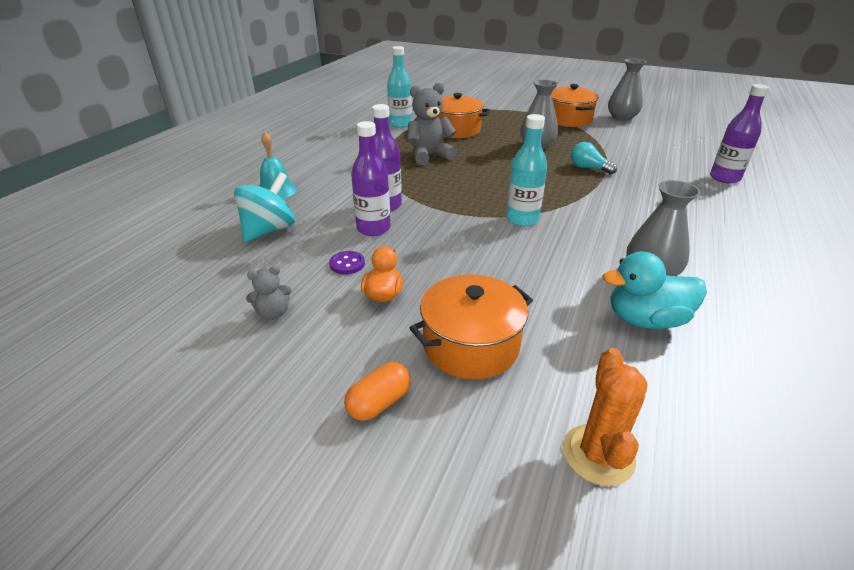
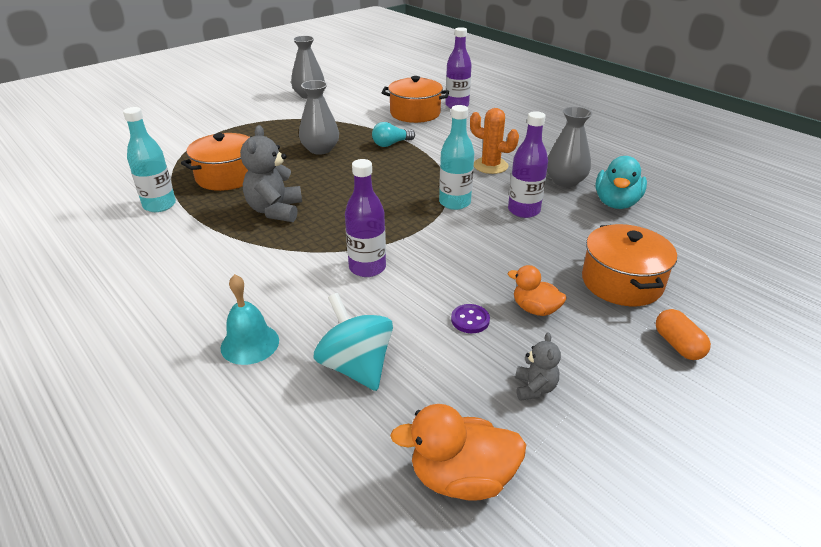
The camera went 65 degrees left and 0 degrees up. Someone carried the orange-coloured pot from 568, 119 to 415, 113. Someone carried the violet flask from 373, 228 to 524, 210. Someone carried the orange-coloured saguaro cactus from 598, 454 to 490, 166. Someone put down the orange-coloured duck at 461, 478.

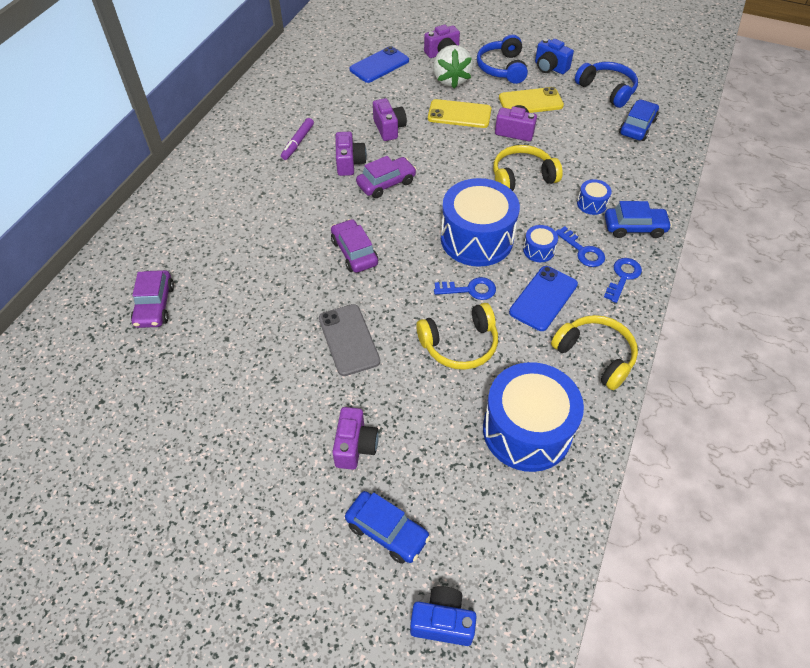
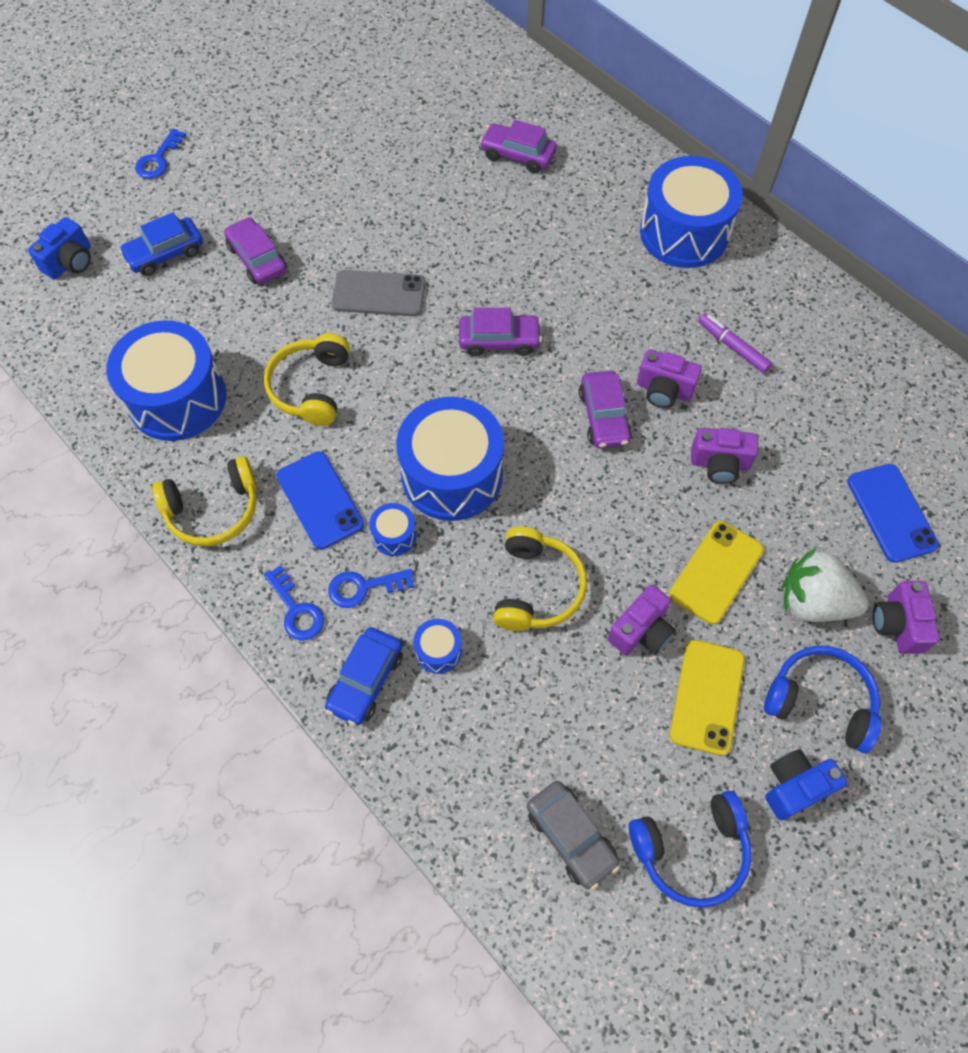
The camera went 115 degrees right and 10 degrees up. Someone repainted the royal blue toy car at 637, 127, which became the ash-grey toy car at 571, 836. Someone carried the royal blue key from 470, 290 to 158, 159. Someone swapped the violet photo camera at 355, 446 for the violet toy car at 257, 259. Someone put down the royal blue toy drum at 684, 233.

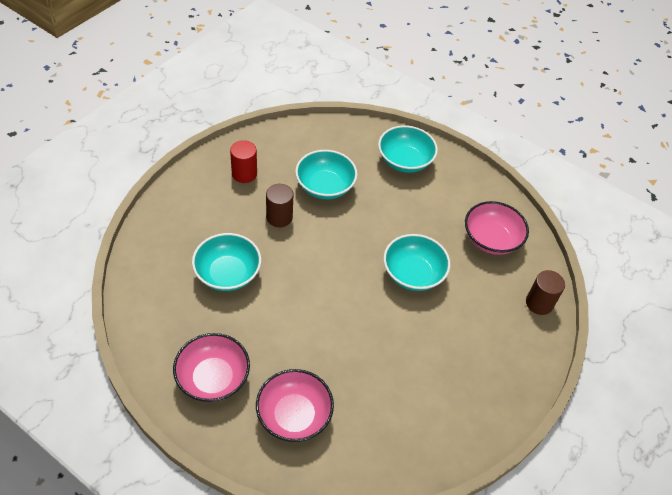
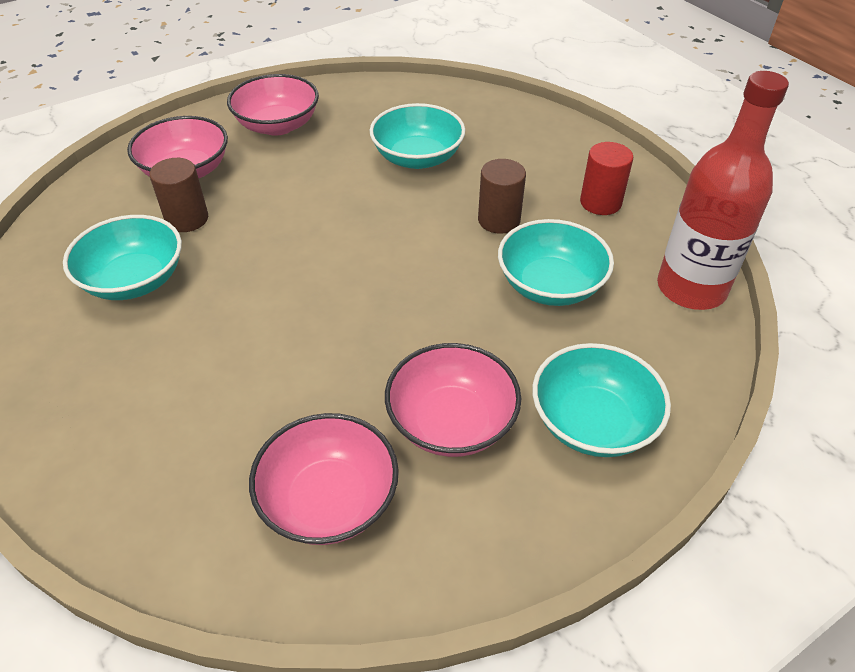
The camera went 115 degrees right and 5 degrees down. Someone carried the teal serving bowl from 413, 274 to 134, 280. Someone carried the russet cylinder shape from 539, 303 to 187, 219. Someone put down the scarlet flask at 691, 288. Someone put down the rose-pink serving bowl at 451, 422.

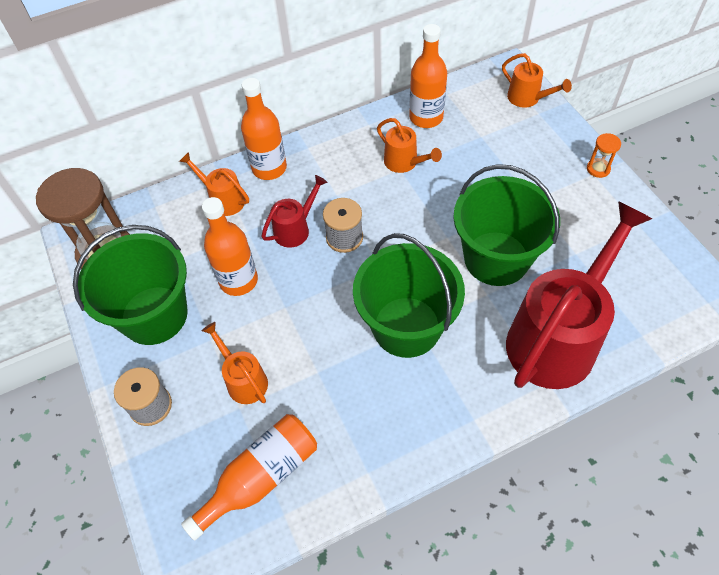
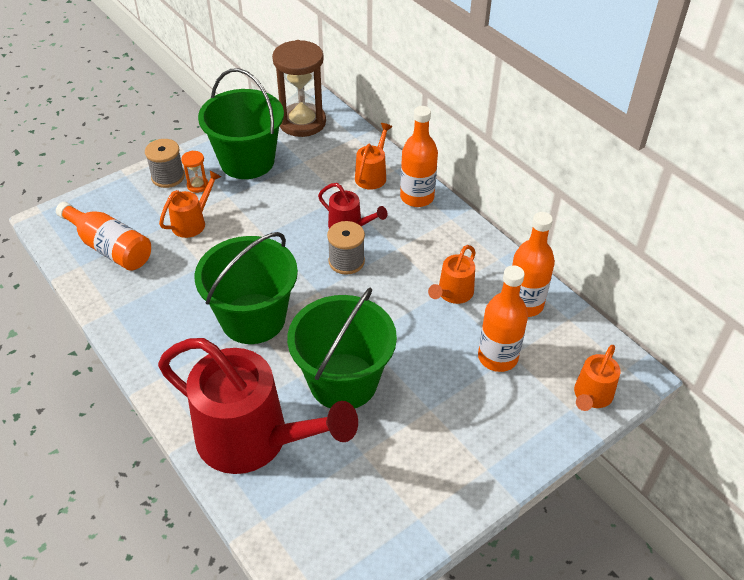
The camera went 75 degrees right and 10 degrees down. Someone carried the orange-coloured hourglass from 598, 169 to 197, 185. Someone carried the orange-coloured flask from 238, 280 to 497, 357.

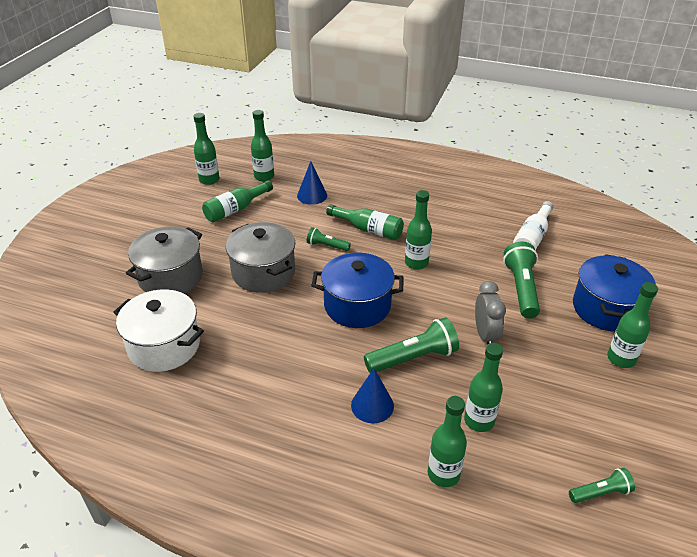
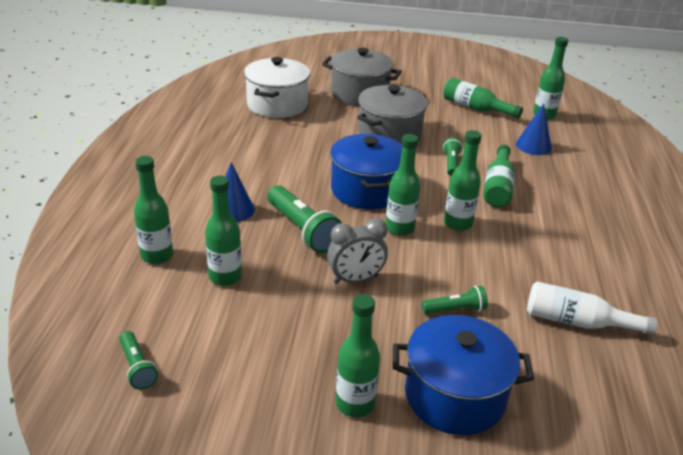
The camera went 75 degrees right and 5 degrees down. Someone carried the leaf-green flask from 209, 180 to 399, 228. Someone scaled the leaf-green flashlight at 521, 288 by 0.56.

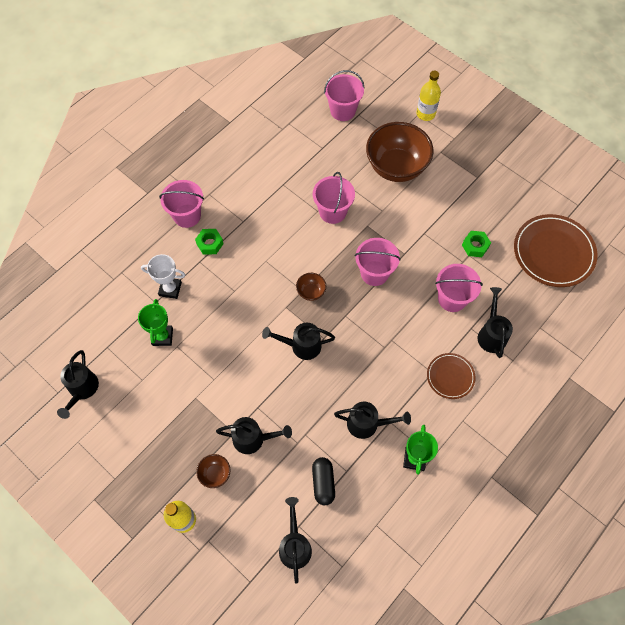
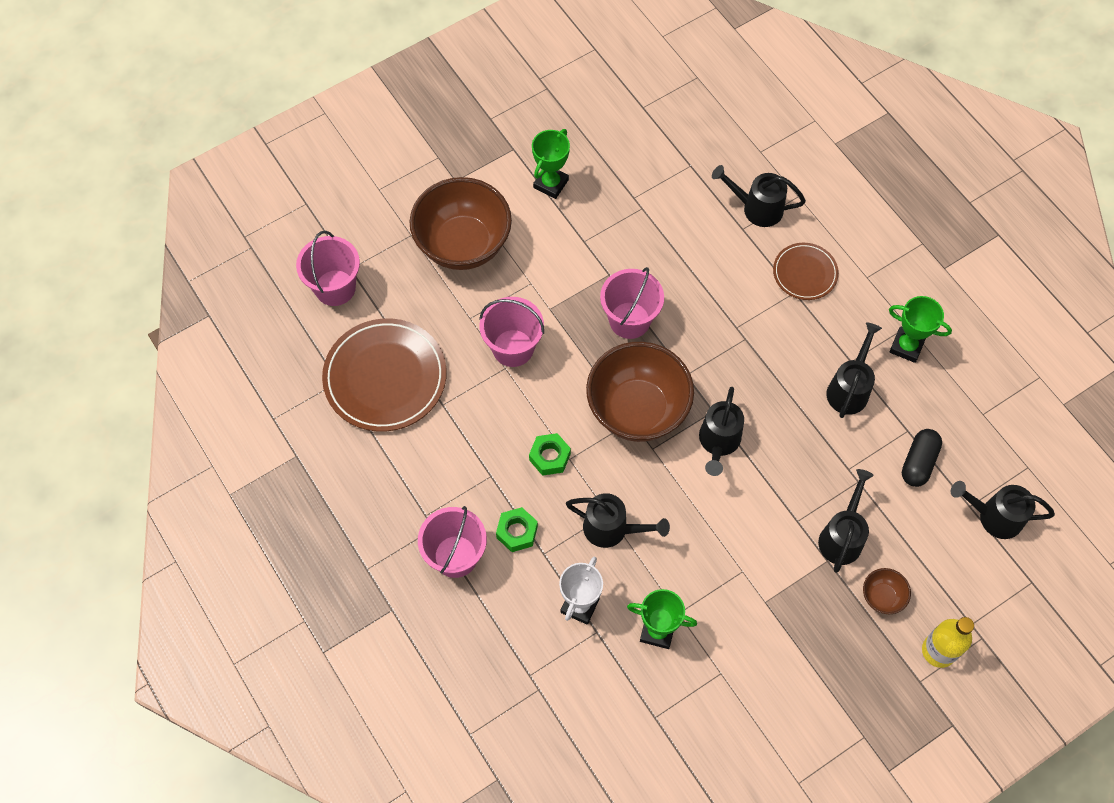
The camera went 75 degrees left and 0 degrees up. Someone took away the golden flask at 425, 114. Someone carried the russet dinner plate from 553, 252 to 385, 377. Someone carried the leaf-green hex nut from 475, 246 to 549, 457. Someone took away the rose-pink sand bucket at 452, 299. Someone scaled the russet serving bowl at 311, 292 by 2.35. Someone carried the black watering pot from 82, 390 to 612, 529. Someone rotated the black pill shape at 323, 483 by 75 degrees counterclockwise. Someone put down the leaf-green prize cup at 551, 184.

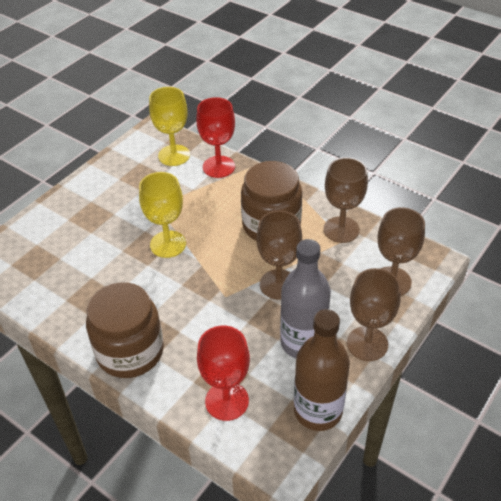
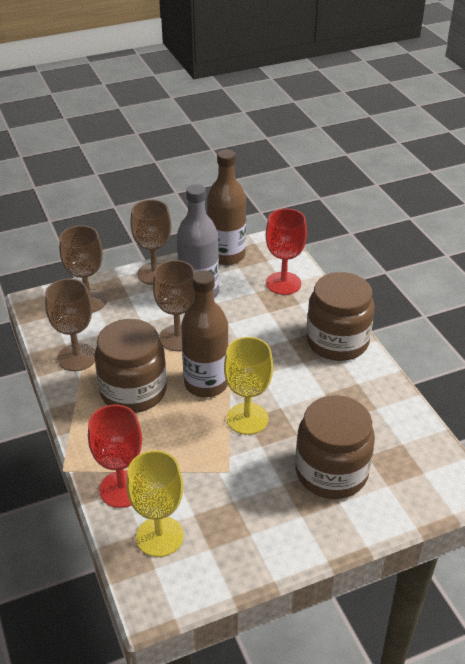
The camera went 150 degrees left and 5 degrees down. Someone put down the russet flask at 206, 384. Someone put down the russet jam jar at 331, 472.

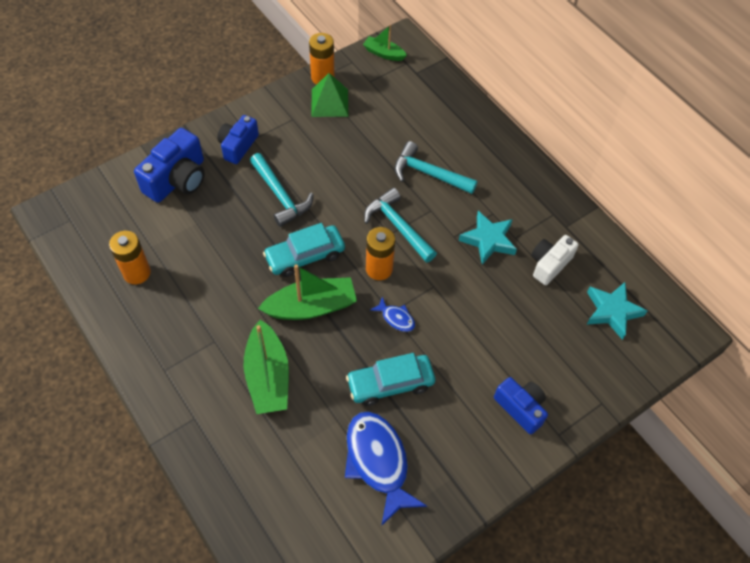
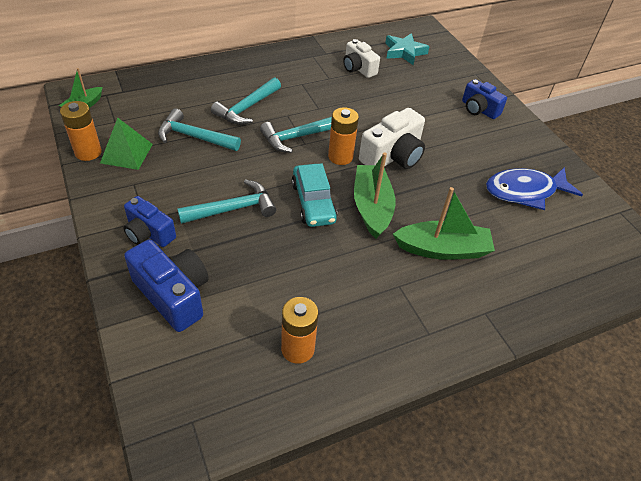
The camera went 80 degrees left and 10 degrees down. Someone took away the teal star at 488, 240. Someone swapped the royal blue fish at 396, 318 for the pure white photo camera at 393, 156. Someone took away the teal toy car at 390, 383. Someone rotated the royal blue photo camera at 520, 408 by 105 degrees counterclockwise. Someone put down the teal hammer at 194, 137.

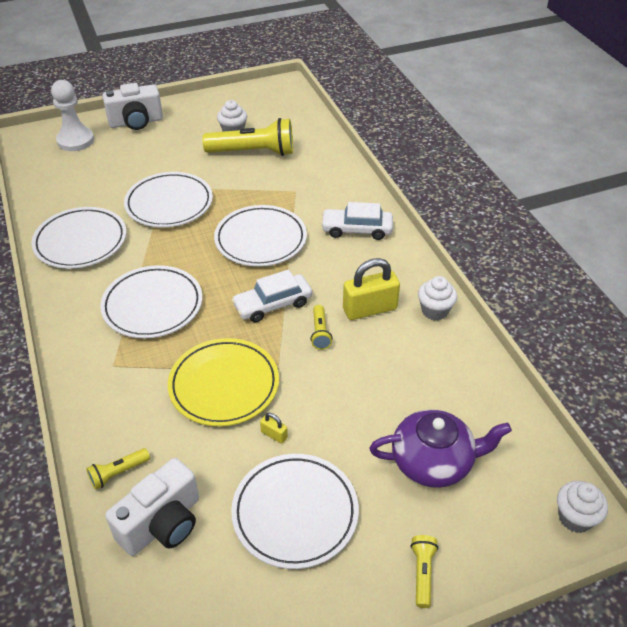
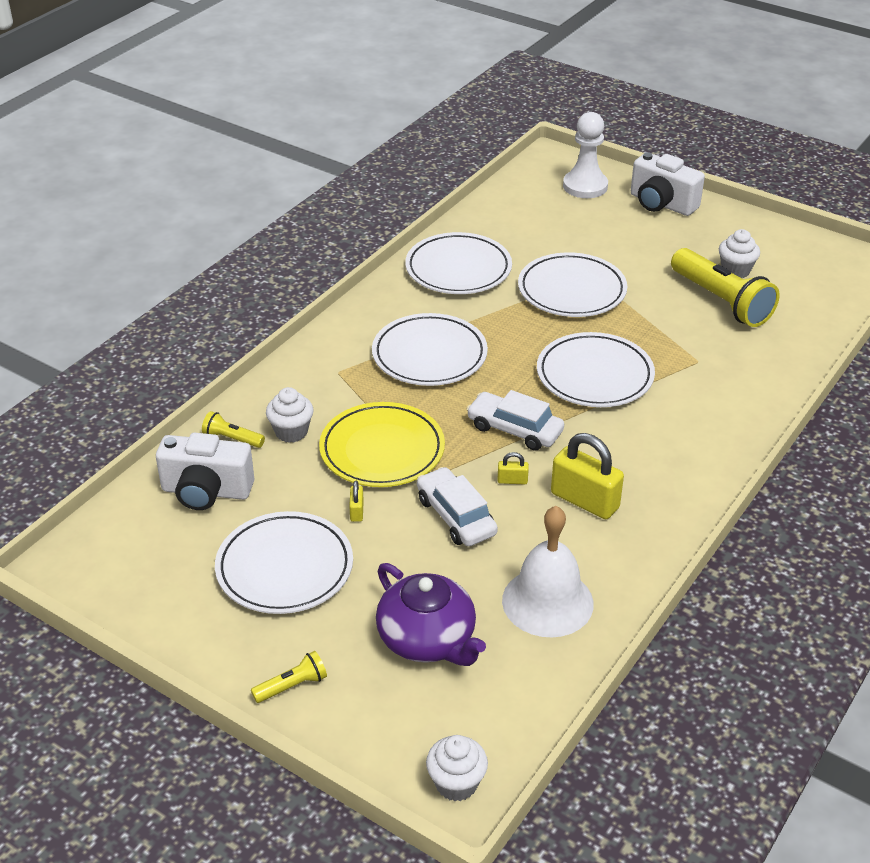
The camera went 55 degrees right and 5 degrees down. Someone carried the pure white toy car from 357, 229 to 456, 516. Someone carried the pure white muffin from 434, 311 to 291, 432. Someone swapped the golden flashlight at 320, 333 for the golden small lock at 512, 480. Someone put down the pure white school bell at 547, 602.

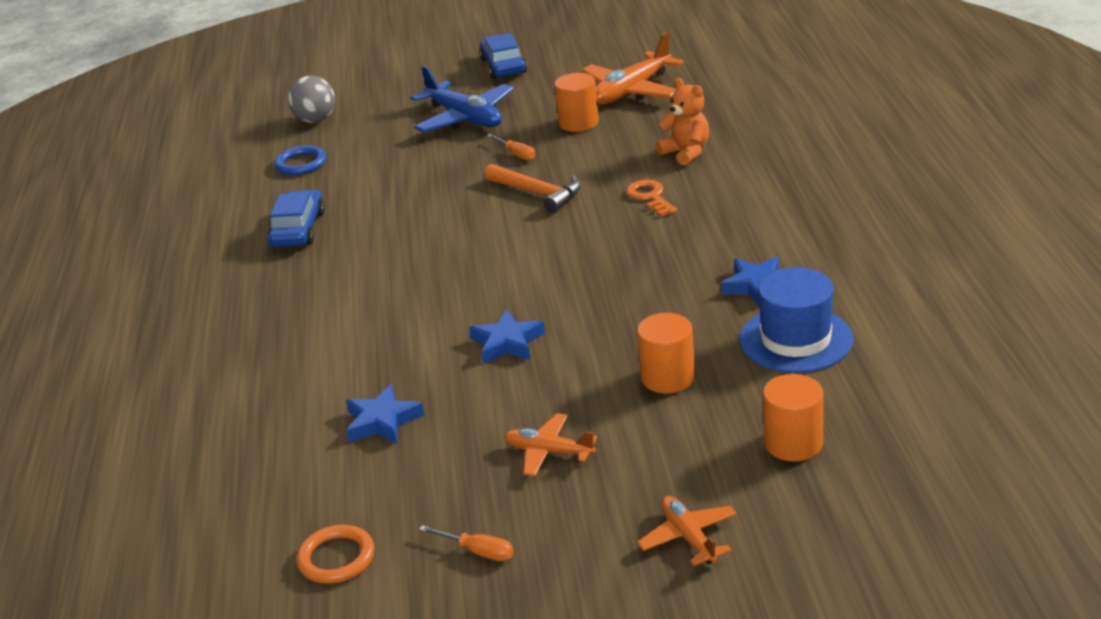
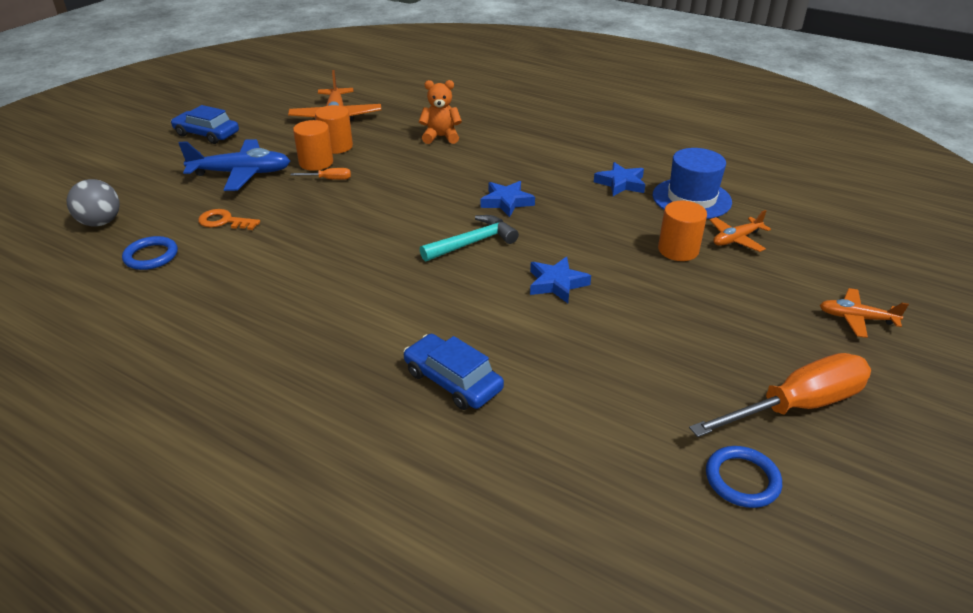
The camera went 55 degrees left and 5 degrees up. Someone took away the orange-coloured hammer at 538, 193. Someone carried the orange-coloured key from 650, 197 to 224, 221. Someone carried the royal blue toy car from 298, 229 to 453, 381. Someone carried the orange-coloured cylinder shape from 793, 443 to 316, 163. Someone carried the royal blue star from 382, 421 to 506, 202. Someone carried the orange-coloured toy plane from 549, 452 to 736, 239. Someone repainted the orange-coloured ring at 336, 558, which became the royal blue ring at 742, 479. Someone scaled the orange-coloured hand screwdriver at 478, 551 by 2.37. Someone put down the teal hammer at 472, 243.

